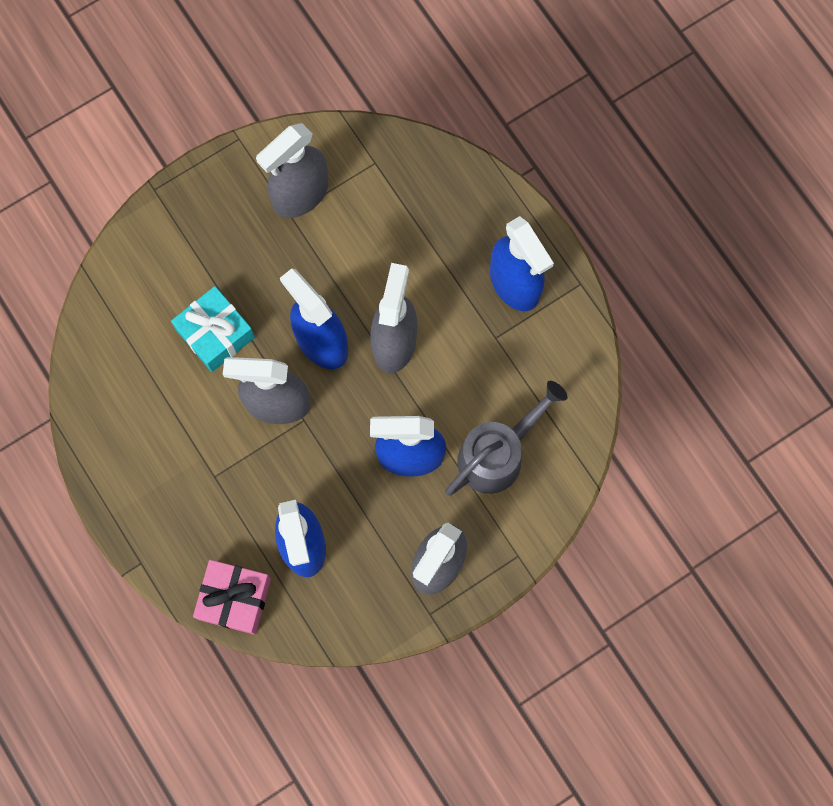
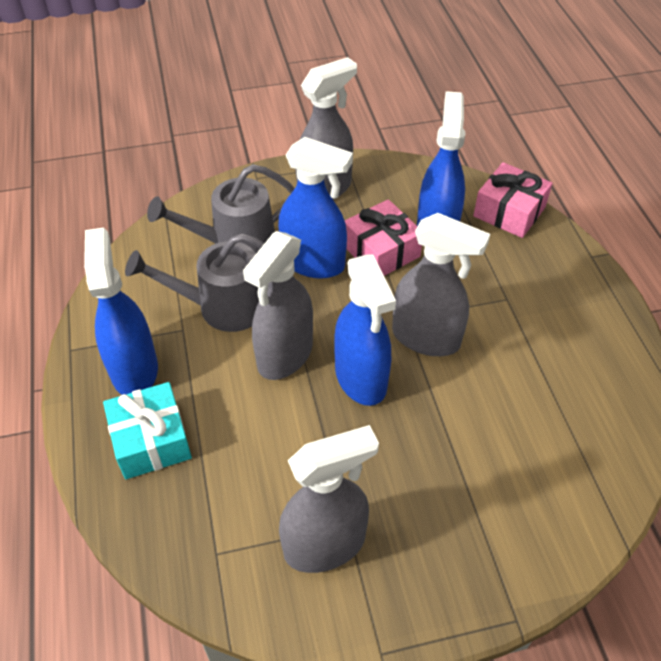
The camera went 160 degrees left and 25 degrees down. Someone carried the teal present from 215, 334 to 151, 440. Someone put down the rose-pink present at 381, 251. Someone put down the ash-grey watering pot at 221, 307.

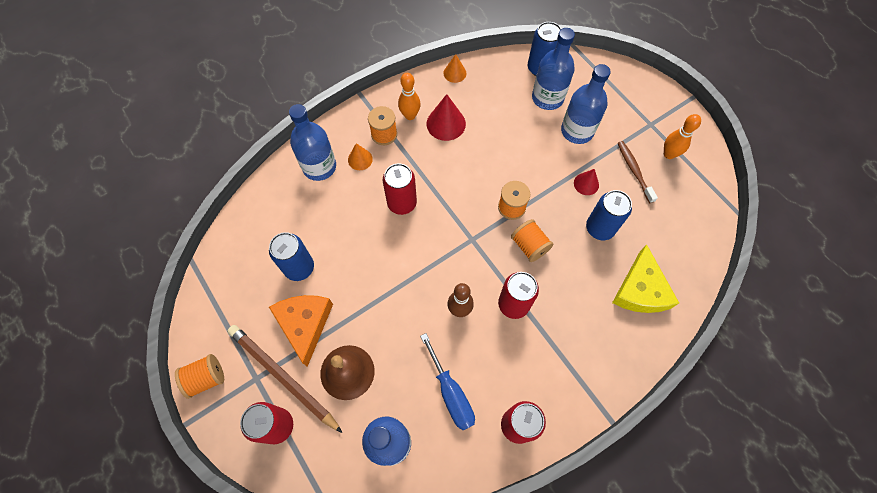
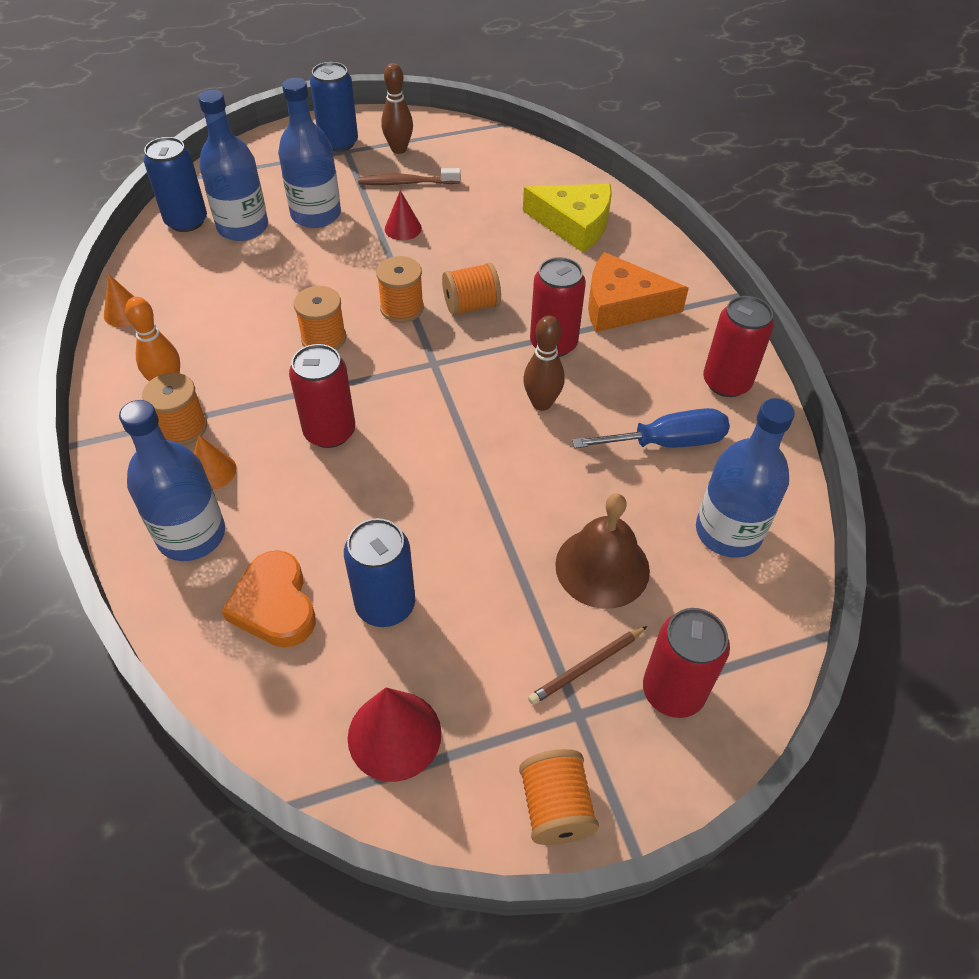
The camera went 75 degrees left and 15 degrees down. Someone carried the scarlet cone shape from 446, 123 to 394, 735. Someone repainted the orange-coloured skittle at 669, 154, which became the russet skittle at 399, 149. Someone carried the royal blue soda can from 600, 228 to 339, 143. Someone carried the orange-coloured cheese wedge from 304, 324 to 622, 305. Someone scaled the russet pencil at 283, 377 by 0.50. Someone put down the orange-coloured bobbin at 324, 338. Someone put down the orange-coloured heart at 274, 605.

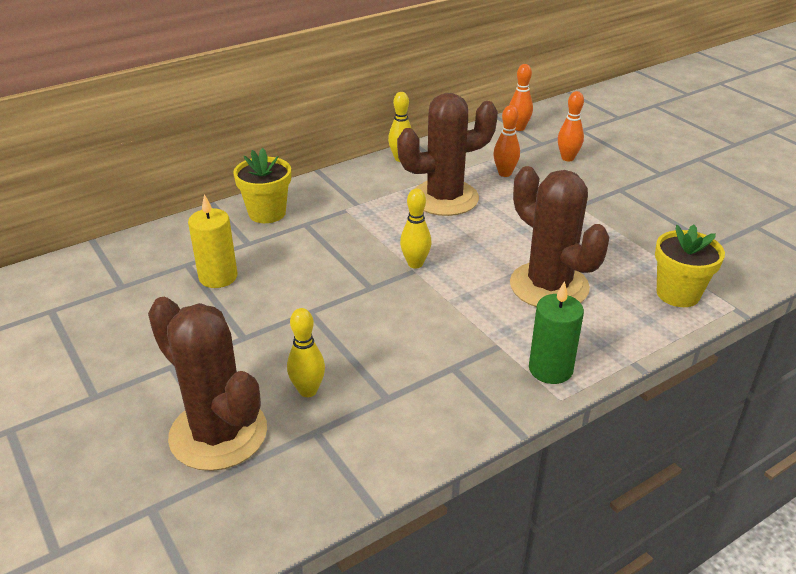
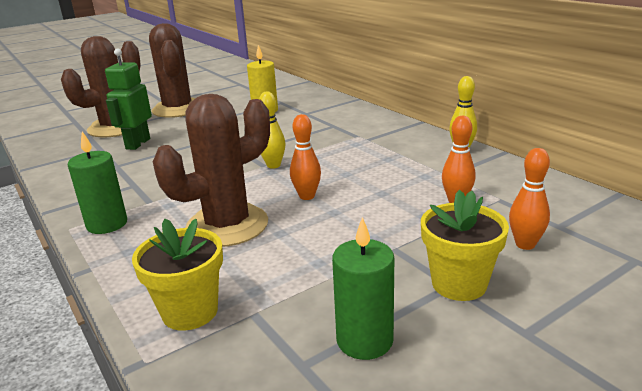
The camera went 90 degrees right and 10 degrees down. Someone carried the orange-coloured skittle from 518, 128 to 307, 196. Someone carried the russet saguaro cactus from 444, 198 to 178, 109. Someone carried the golden plant pot from 267, 213 to 459, 284. Someone swapped the golden skittle at 308, 390 for the leaf-green robot figure at 137, 144. Someone put down the leaf-green pillar candle at 364, 340.

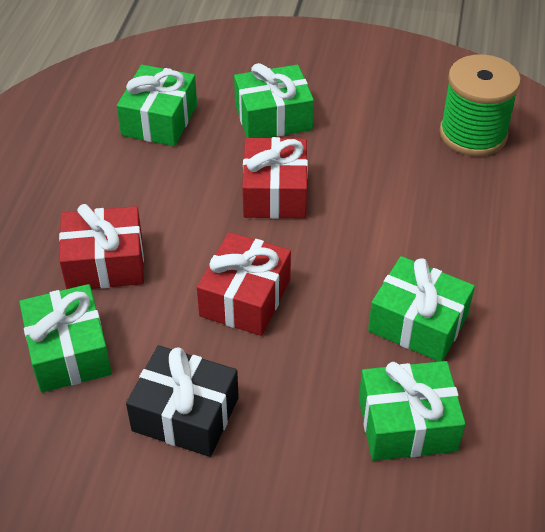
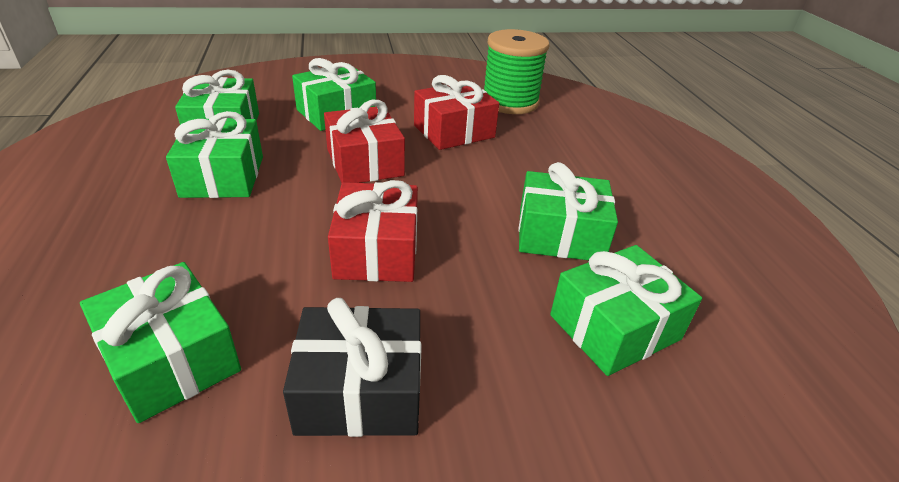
The camera went 25 degrees left and 10 degrees down. Someone carried the scarlet present from 105, 263 to 454, 131. Someone put down the leaf-green present at 223, 176.

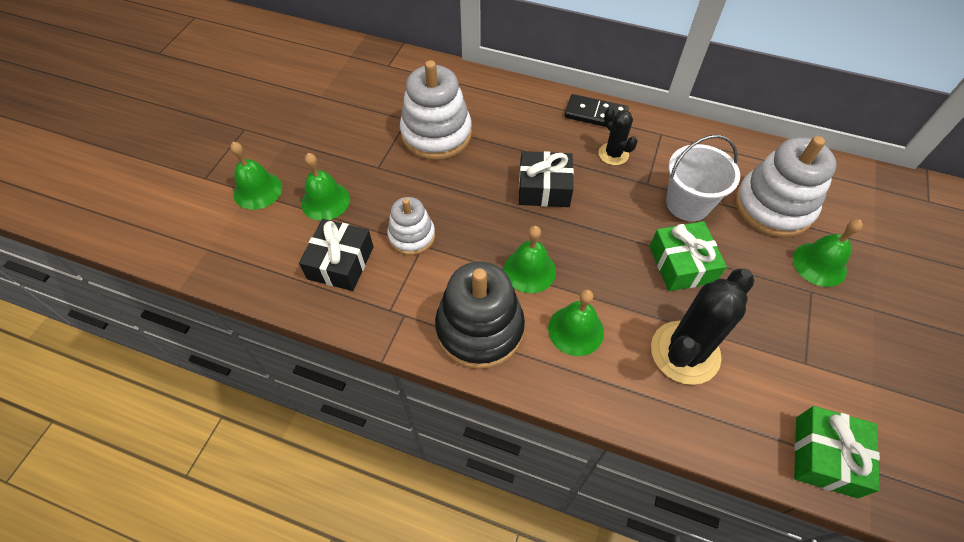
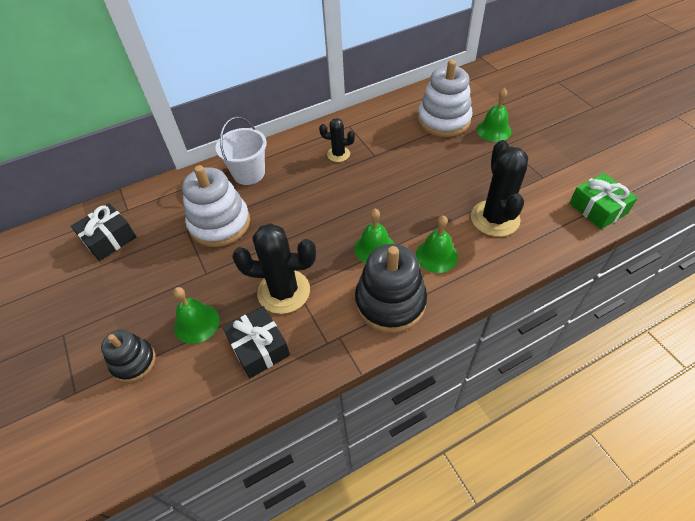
The camera went 45 degrees left and 5 degrees down. Someone took away the black domino at 595, 114. Someone carried the pure white sand bucket from 687, 204 to 249, 173. Someone swapped the leaf-green school bell at 257, 190 for the black stacking rings at 133, 361. Someone carried the black present from 544, 188 to 109, 239. Someone swapped the pure white stacking rings at 412, 236 for the black saguaro cactus at 284, 291. Someone took away the leaf-green present at 682, 264.

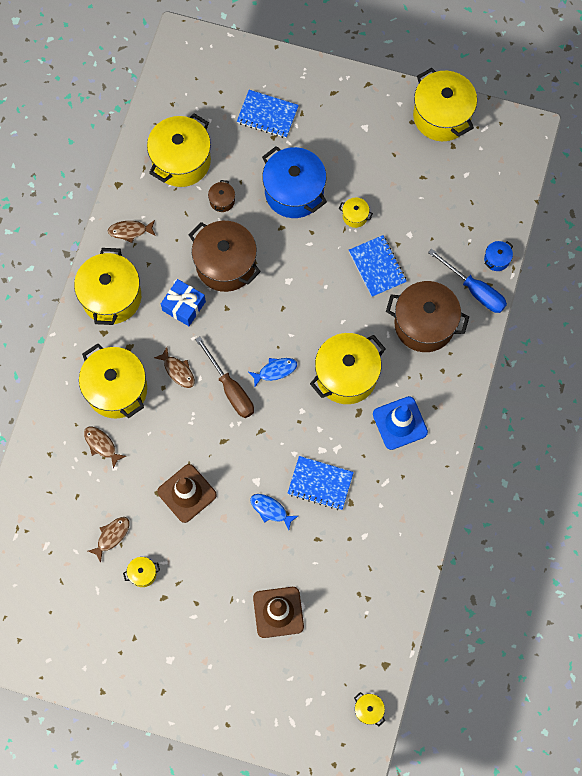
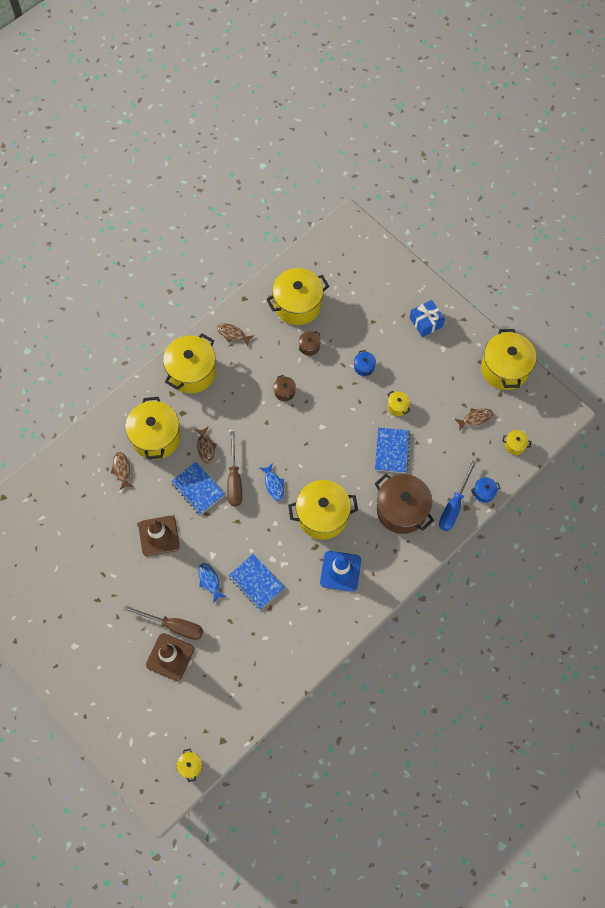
The camera went 30 degrees right and 5 degrees down. Someone carried the royal blue notepad from 267, 115 to 198, 489. Someone scaled the royal blue pot at 294, 192 by 0.43. Someone scaled the russet pot at 225, 264 by 0.43. Someone rotated the royal blue hand screwdriver at 474, 290 by 45 degrees clockwise. Someone carried the royal blue present from 184, 306 to 426, 322. Someone rotated the royal blue fish at 275, 371 by 60 degrees clockwise. Someone carried the russet fish from 111, 536 to 475, 418. Someone carried the golden pot from 143, 573 to 514, 445. Someone put down the russet hand screwdriver at 174, 626.

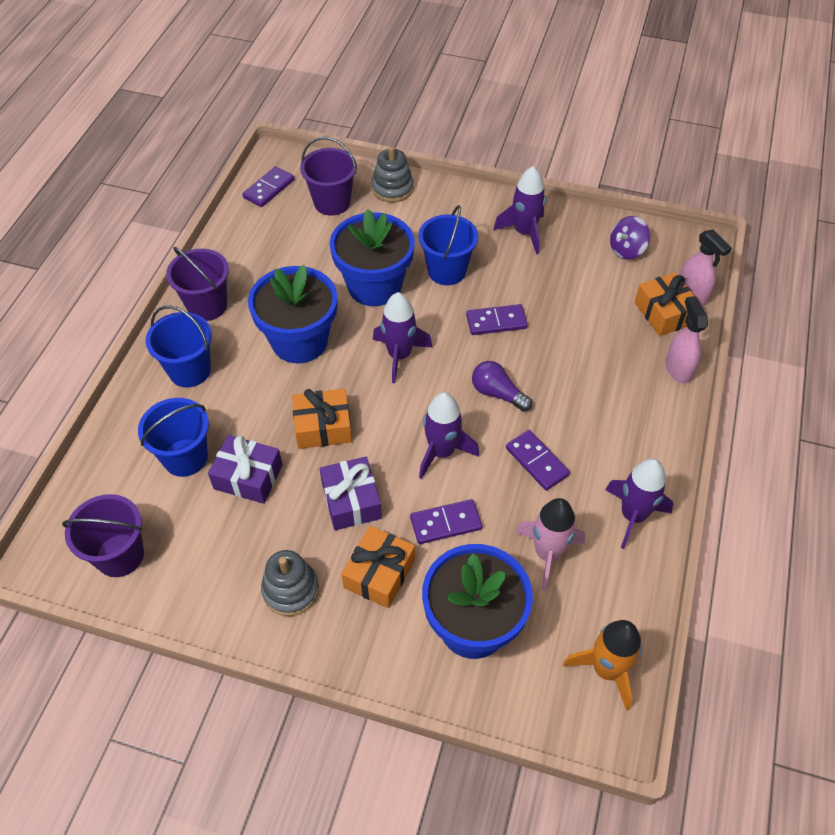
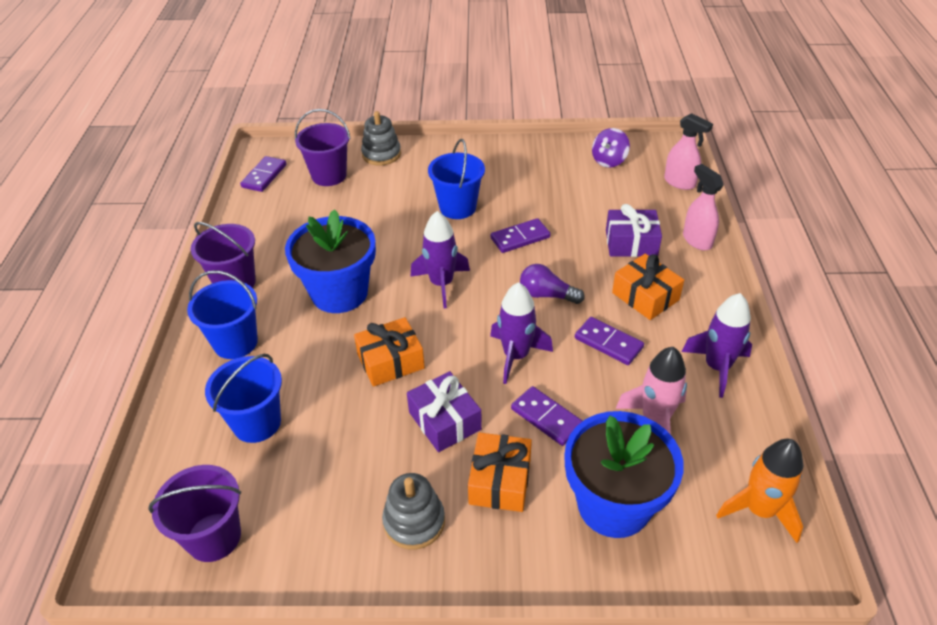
The camera went 15 degrees left and 10 degrees down. Someone took away the violet rocket at 524, 233. Someone took away the royal blue plant pot at 374, 286. Someone carried the orange-coloured present from 664, 313 to 645, 296. Someone carried the violet present from 248, 477 to 631, 243. Someone rotated the violet domino at 446, 523 by 75 degrees clockwise.

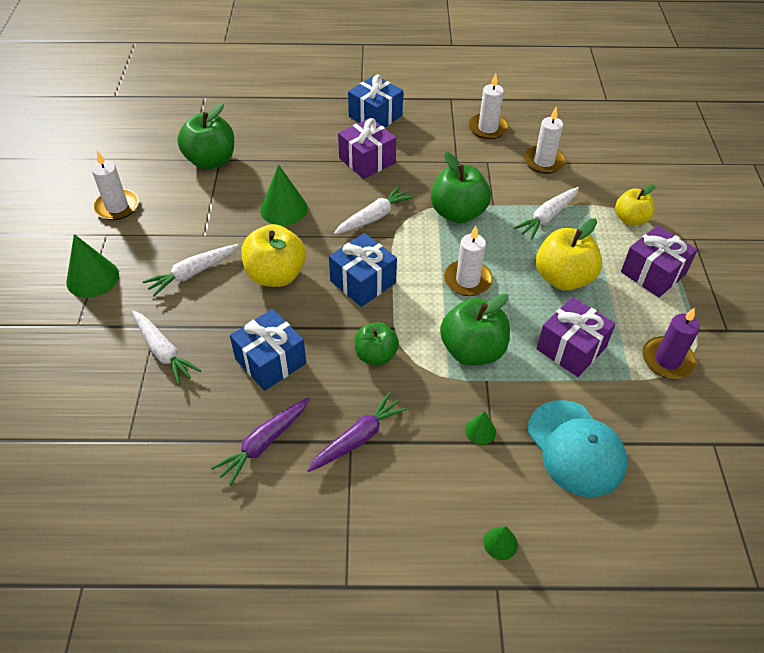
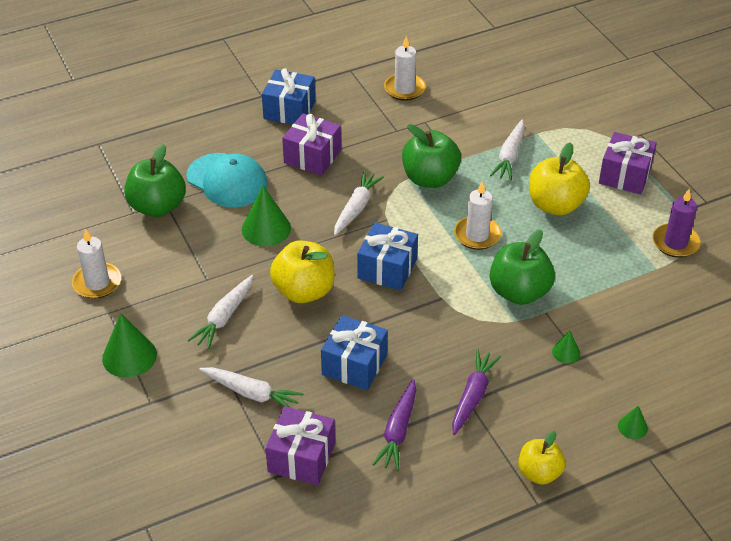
The camera went 25 degrees left and 5 degrees down. Someone took away the pure white pillar candle at 544, 162. Someone carried the golden apple fruit from 630, 219 to 539, 473. Someone carried the violet present from 571, 348 to 301, 458. Someone took away the leaf-green apple fruit at 376, 355. Someone carried the teal cap from 575, 448 to 227, 180.

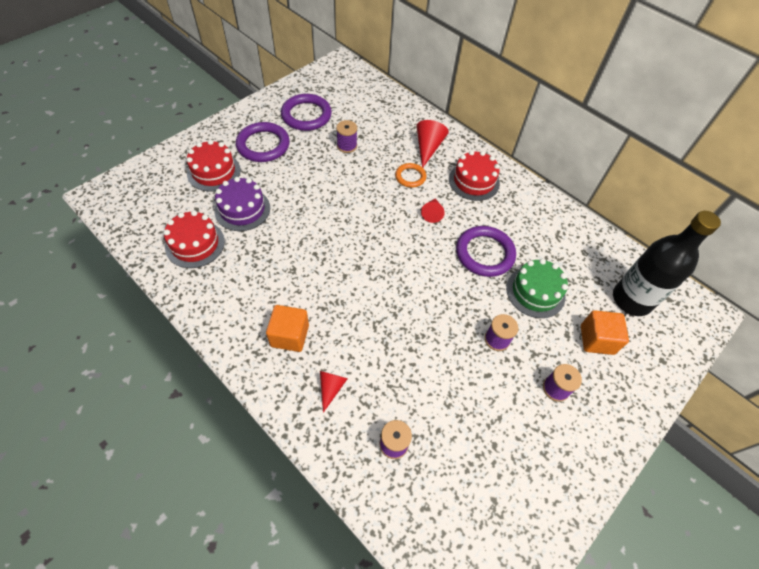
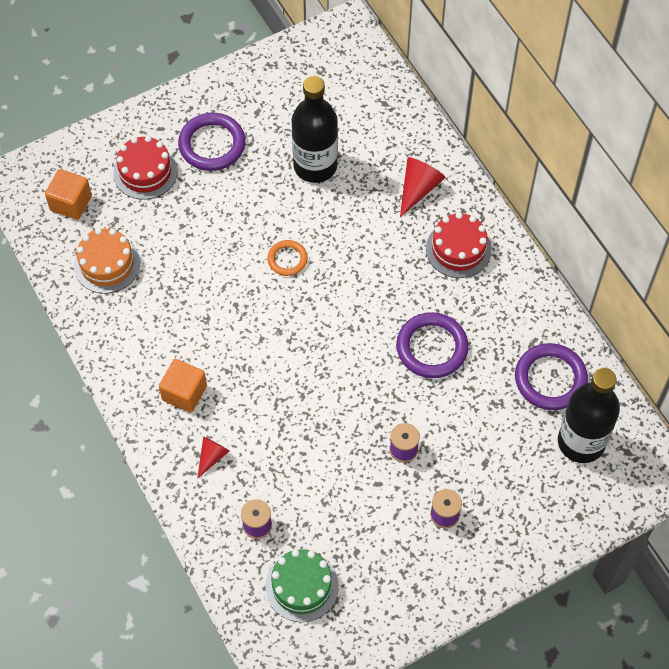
The camera went 20 degrees right and 5 degrees up. Someone carried the violet ring from 306, 115 to 550, 379. Someone swapped the violet bobbin at 347, 146 for the black flask at 315, 166. Someone carried the orange-coloured ring from 410, 177 to 287, 259. Someone took away the violet cake at 242, 209. Someone took away the scarlet cone shape at 432, 213. Someone repainted the scarlet cake at 195, 244, which became the orange-coloured cake at 107, 264. Someone carried the leaf-green cake from 535, 292 to 302, 586. Someone carried the orange-coloured cube from 596, 339 to 71, 203.

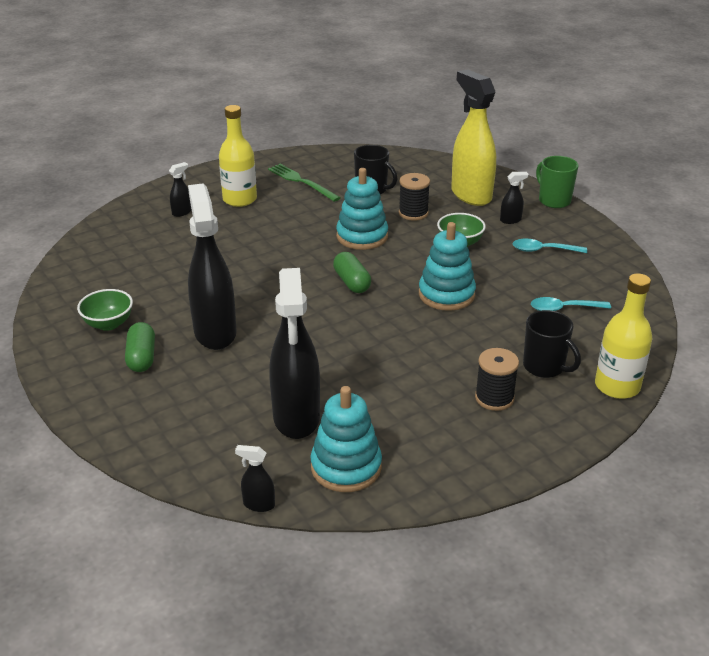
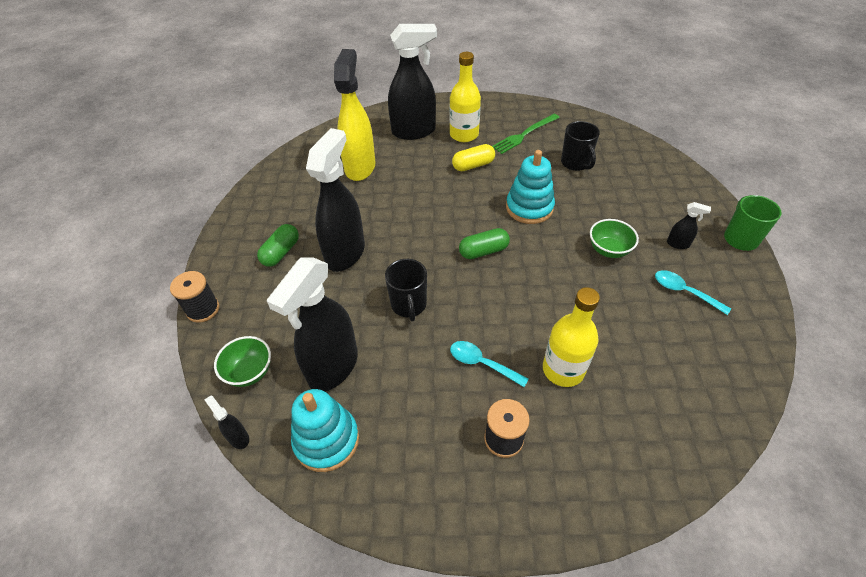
The camera went 35 degrees right and 15 degrees up. Someone carried the golden spray cleaner from 470, 195 to 360, 167. Someone scaled the black spray cleaner at 182, 212 by 2.44. Someone rotated the leaf-green dinner fork at 301, 182 by 120 degrees counterclockwise. Someone carried the black bobbin from 413, 213 to 203, 309. Someone took away the teal stacking rings at 446, 294. Someone rotated the leaf-green pill shape at 351, 282 by 60 degrees clockwise. Someone carried the golden flask from 617, 386 to 563, 369. Someone carried the leaf-green serving bowl from 108, 324 to 249, 372. Someone carried the teal teaspoon from 563, 308 to 482, 363. Someone carried the black tea mug from 544, 367 to 409, 305. Someone put down the golden pill shape at 473, 165.

